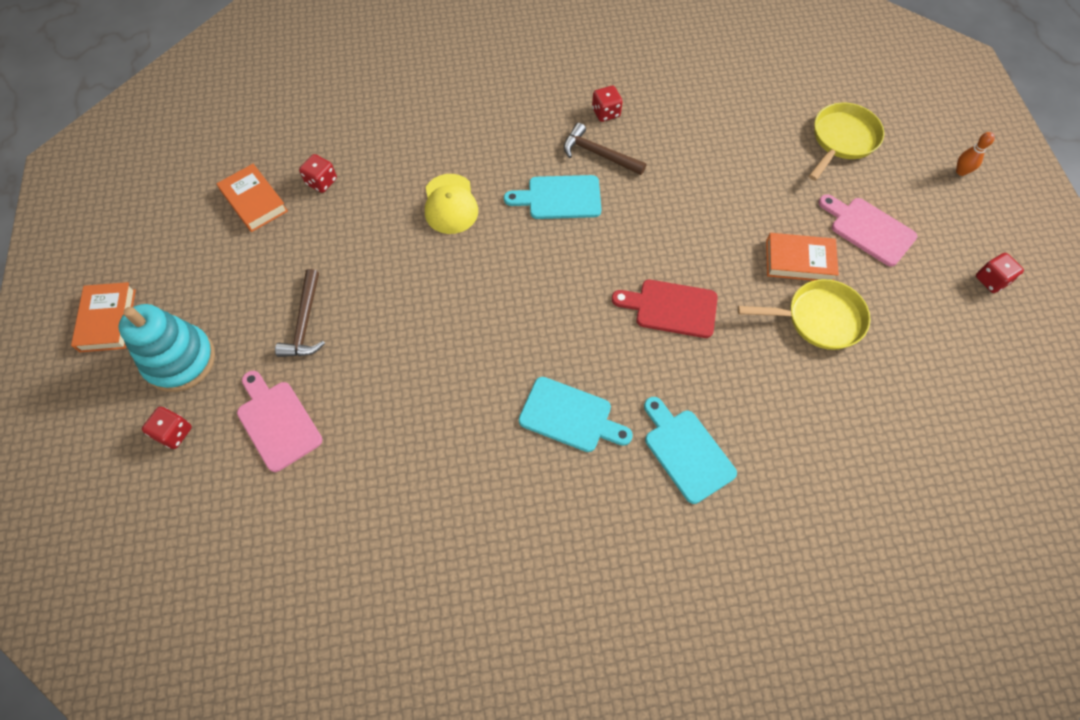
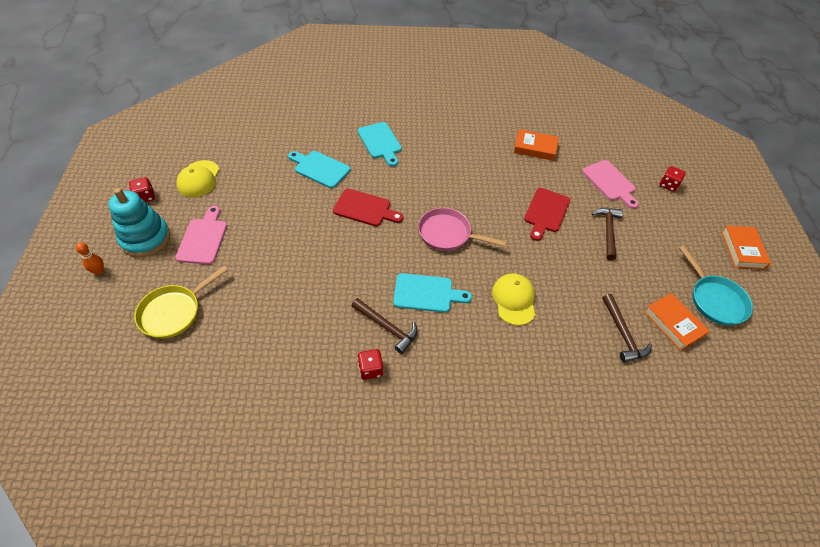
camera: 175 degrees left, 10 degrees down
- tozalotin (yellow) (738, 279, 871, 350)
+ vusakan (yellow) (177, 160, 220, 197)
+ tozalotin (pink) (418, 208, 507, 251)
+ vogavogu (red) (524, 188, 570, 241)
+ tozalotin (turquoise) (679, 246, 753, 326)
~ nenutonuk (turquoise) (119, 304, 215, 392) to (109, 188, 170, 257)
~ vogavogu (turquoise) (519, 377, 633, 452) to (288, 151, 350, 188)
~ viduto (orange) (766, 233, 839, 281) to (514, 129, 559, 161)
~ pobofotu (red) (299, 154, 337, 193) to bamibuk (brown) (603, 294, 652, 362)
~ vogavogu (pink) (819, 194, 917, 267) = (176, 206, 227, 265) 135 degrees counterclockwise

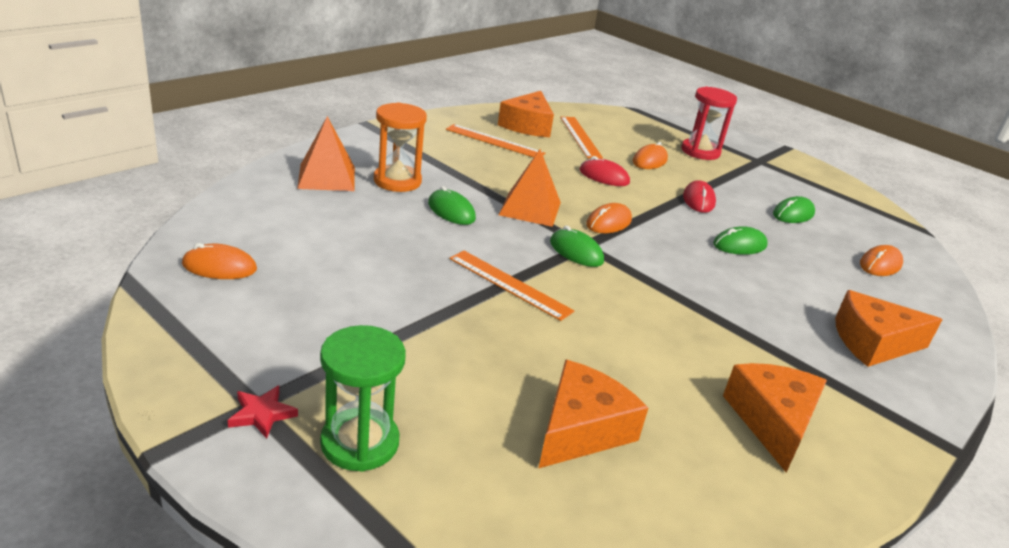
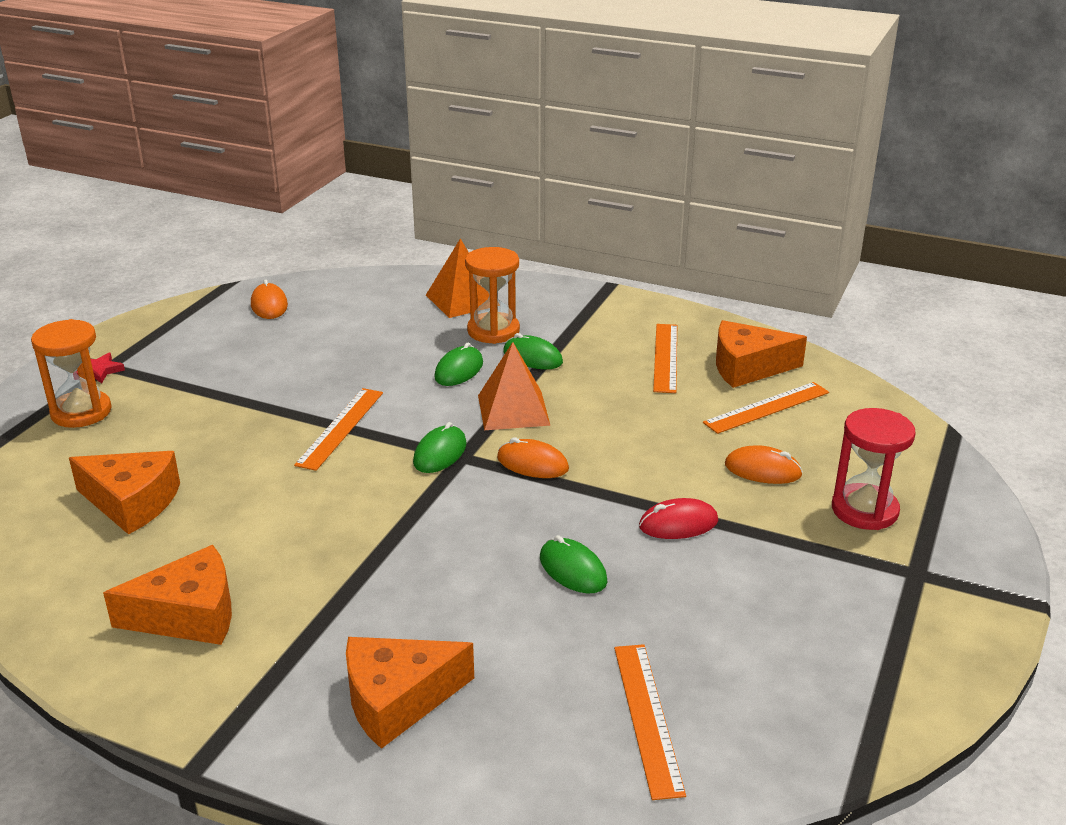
camera: 75 degrees right, 0 degrees up
- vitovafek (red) (579, 156, 630, 186)
~ vitovafek (green) (773, 196, 815, 223) to (503, 333, 563, 369)
~ vitovafek (orange) (860, 245, 903, 276) to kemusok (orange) (614, 644, 686, 800)
~ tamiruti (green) (320, 325, 406, 472) to tamiruti (orange) (31, 319, 112, 428)
~ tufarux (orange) (835, 290, 943, 367) = (346, 637, 474, 749) 90 degrees counterclockwise

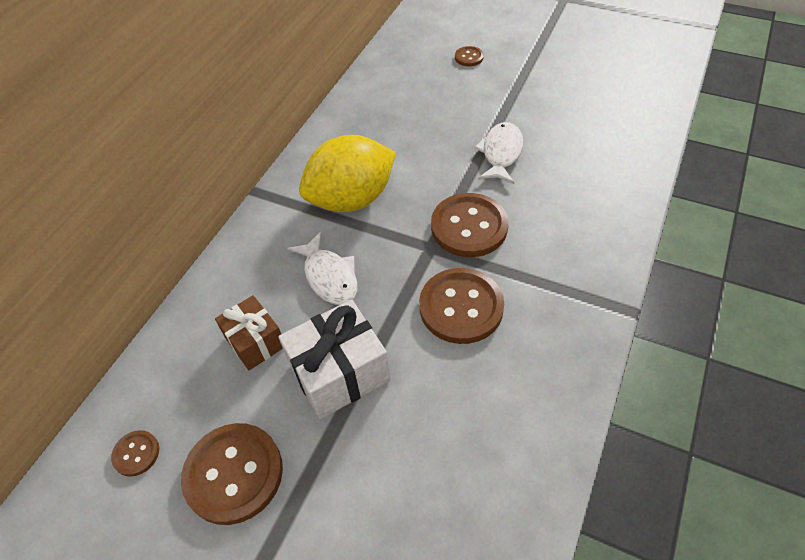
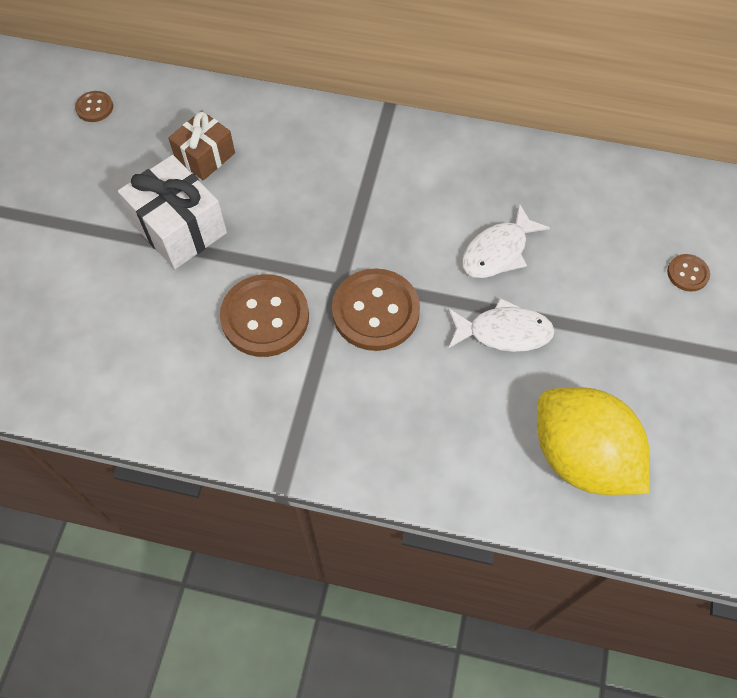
camera: 75 degrees right, 10 degrees up
- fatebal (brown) (181, 423, 283, 525)
~ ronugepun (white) (287, 232, 358, 305) to (462, 203, 550, 278)
~ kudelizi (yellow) (299, 135, 396, 212) to (537, 387, 650, 495)

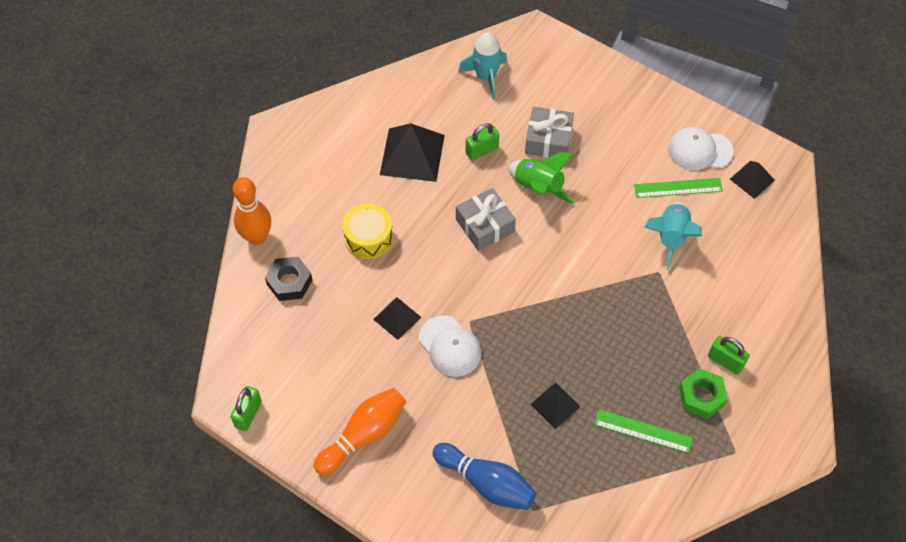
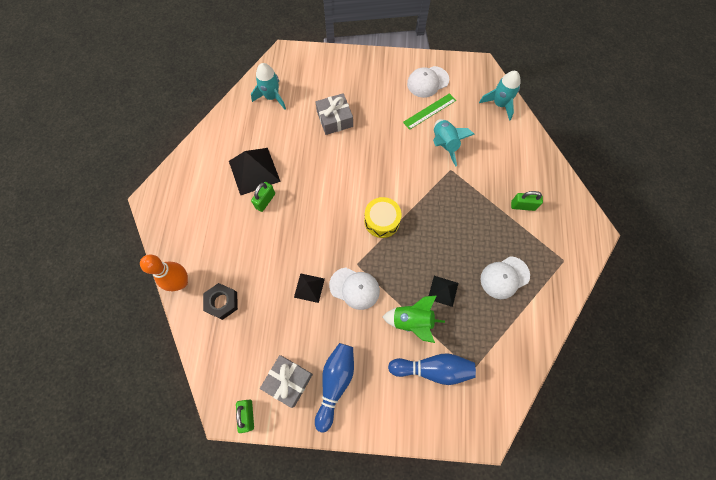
camera: 30 degrees left, 10 degrees up
- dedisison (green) (679, 368, 728, 419)
- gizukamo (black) (730, 161, 775, 199)
+ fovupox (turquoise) (479, 71, 521, 121)
~ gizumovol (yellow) (342, 203, 393, 259) to (364, 197, 402, 238)
~ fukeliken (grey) (456, 188, 516, 251) to (260, 355, 313, 408)
~ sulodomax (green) (466, 123, 499, 160) to (251, 182, 275, 212)
~ fovupox (green) (508, 152, 574, 204) to (383, 295, 445, 343)
~ kemusok (green) (594, 409, 693, 453) to vusakan (white) (481, 256, 530, 299)
~ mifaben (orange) (314, 388, 406, 475) to mifaben (blue) (315, 343, 354, 433)

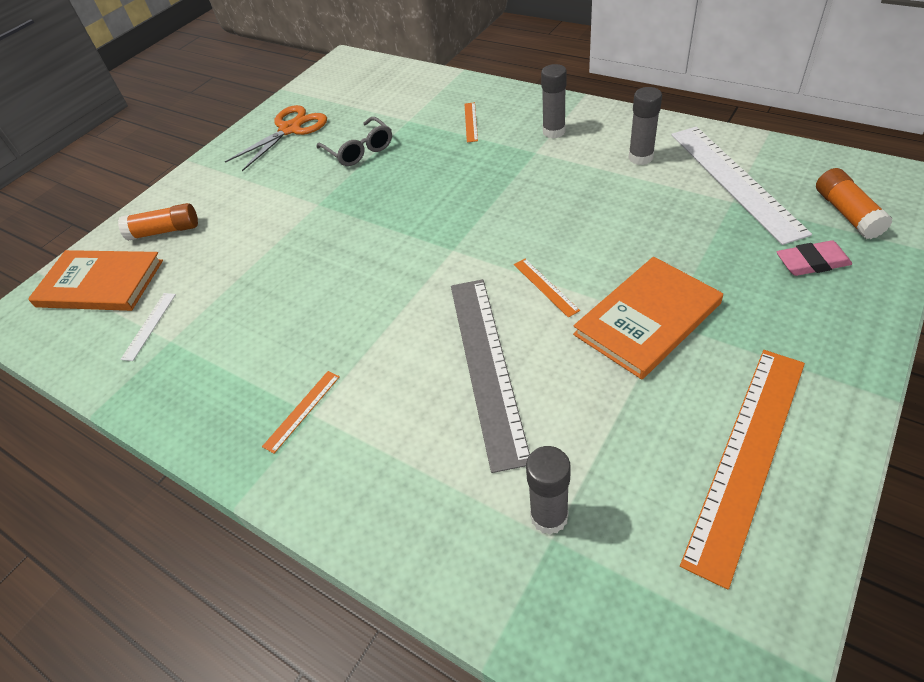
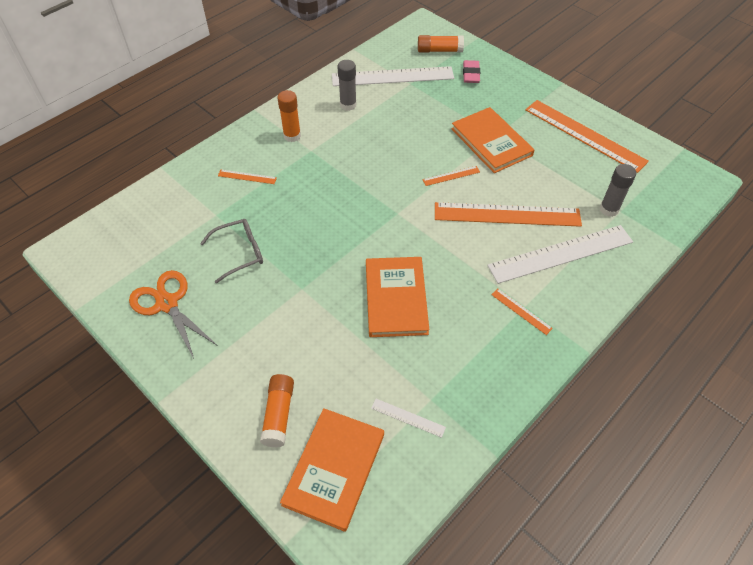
camera: 85 degrees left, 5 degrees up
+ viduto (orange) (366, 257, 429, 337)
+ kemusok (white) (487, 225, 633, 284)
~ kemusok (grey) (451, 279, 530, 473) to kemusok (orange) (435, 202, 582, 227)
~ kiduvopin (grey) (541, 64, 567, 138) to kiduvopin (orange) (277, 90, 301, 142)

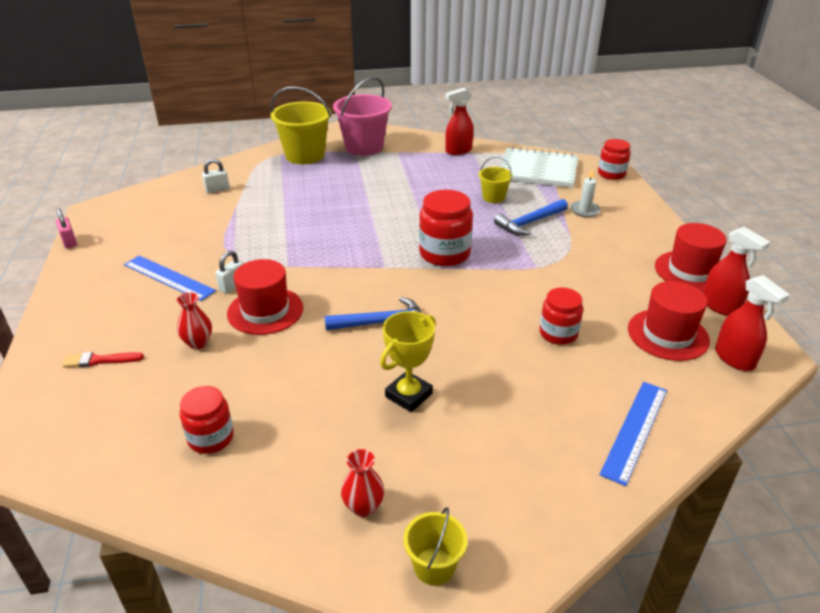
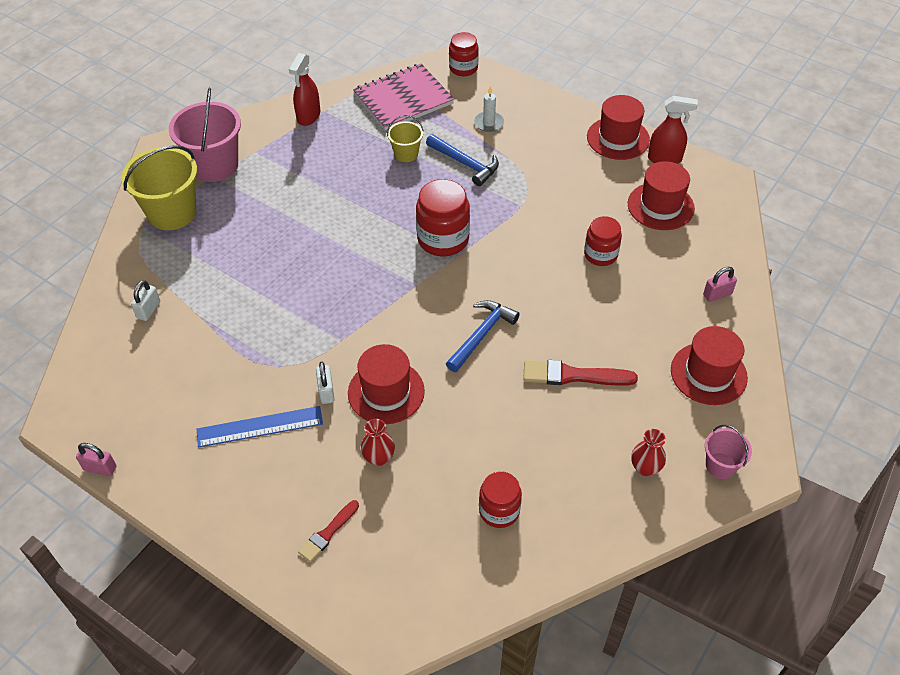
camera: 45 degrees left, 15 degrees up
- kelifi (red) (715, 275, 790, 371)
+ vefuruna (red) (671, 326, 748, 405)
~ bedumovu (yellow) (380, 311, 436, 412) to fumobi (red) (523, 360, 638, 385)
~ kemusok (blue) (599, 382, 667, 486) to sulodomax (pink) (703, 267, 737, 302)
~ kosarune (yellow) (403, 507, 468, 586) to kosarune (pink) (705, 425, 752, 479)
~ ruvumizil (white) (500, 147, 578, 188) to ruvumizil (pink) (353, 64, 454, 130)
~ bamibuk (blue) (494, 199, 568, 236) = (426, 134, 499, 186) 60 degrees counterclockwise

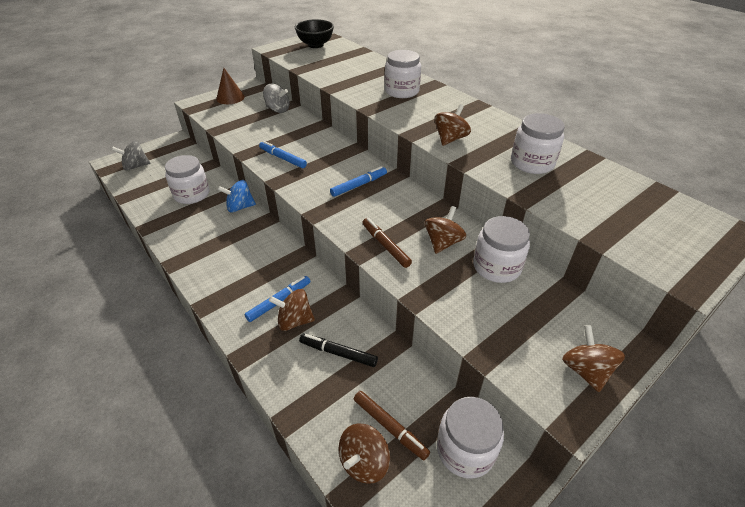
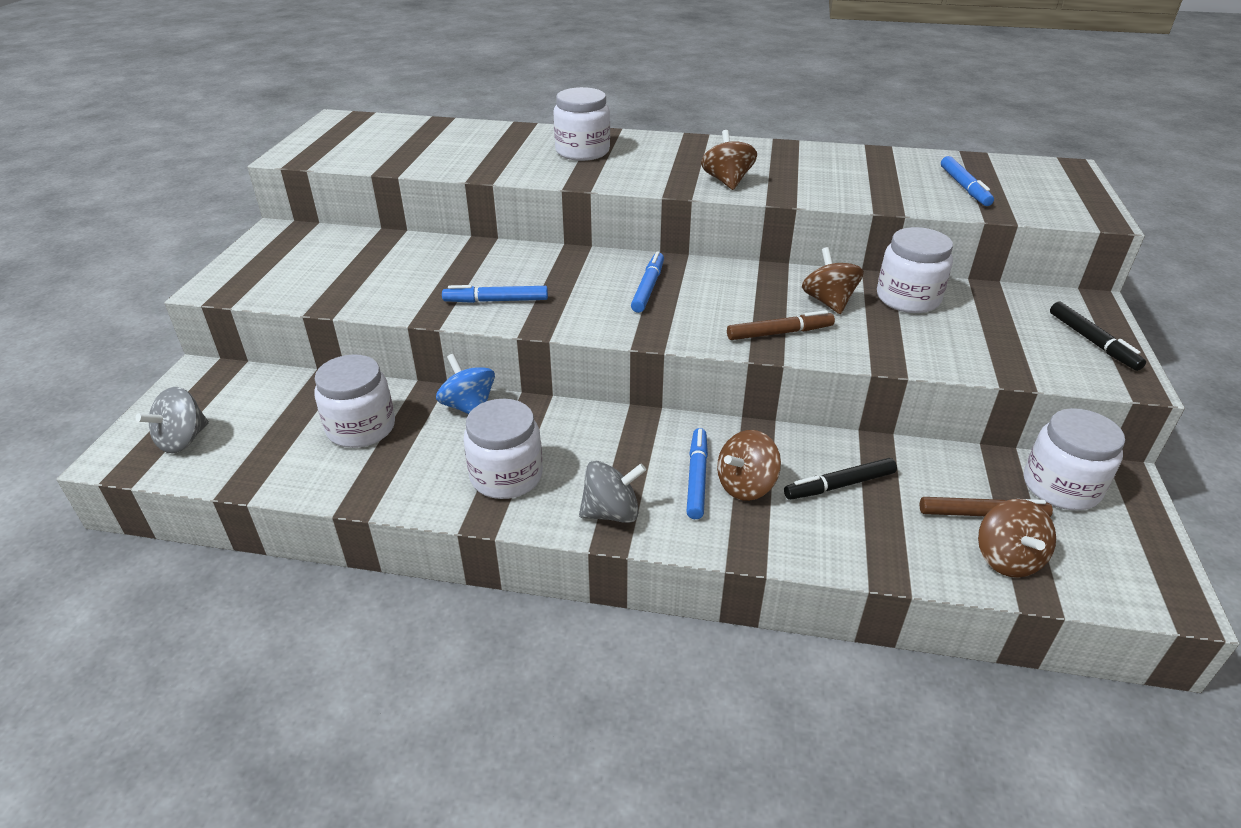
camera: 40 degrees left, 5 degrees down
- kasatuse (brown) (216, 68, 245, 104)
- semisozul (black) (295, 19, 334, 48)
+ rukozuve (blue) (941, 156, 994, 206)
~ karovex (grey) (263, 84, 290, 113) to (579, 461, 646, 523)
~ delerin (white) (511, 113, 565, 174) to (463, 399, 543, 499)
~ karovex (brown) (562, 325, 625, 392) to rukozuve (black) (1050, 302, 1146, 371)
~ karovex (blue) (217, 180, 256, 212) = (436, 354, 495, 414) 105 degrees clockwise
~ rukozuve (brown) (362, 218, 412, 268) = (727, 310, 835, 340) 150 degrees clockwise

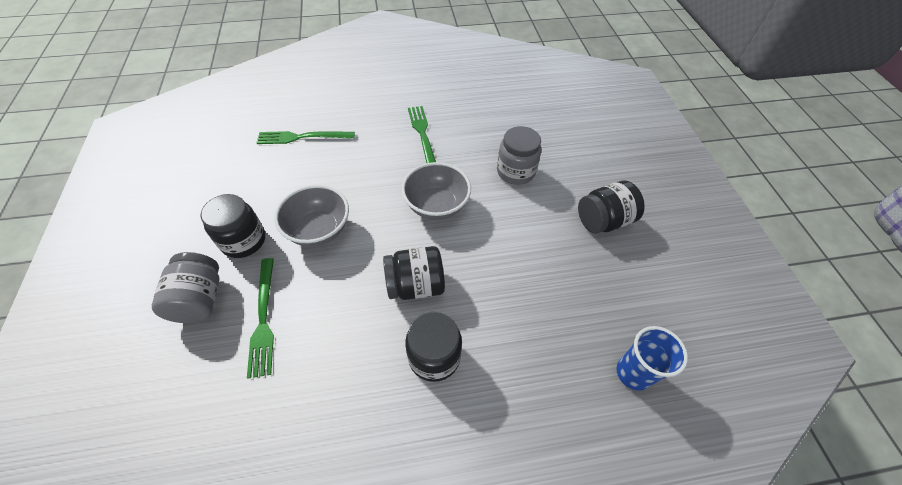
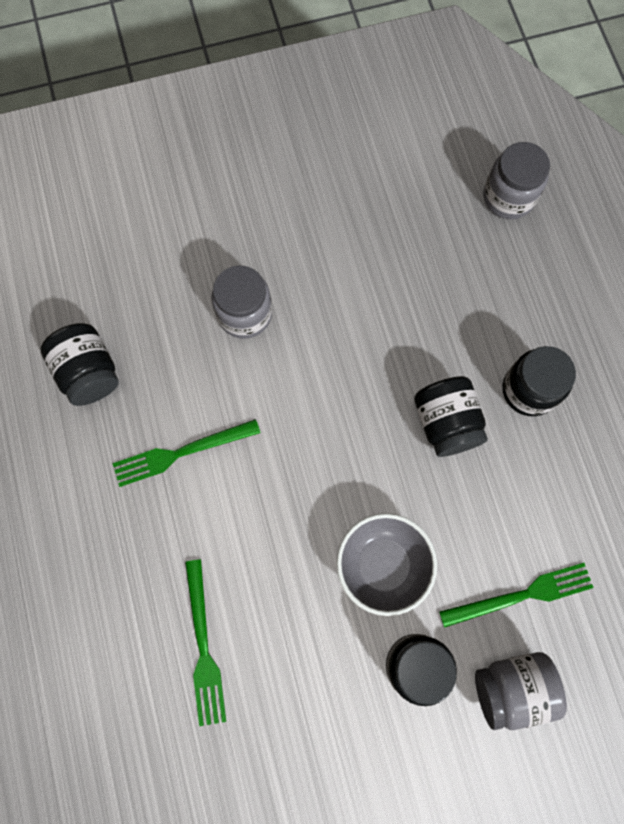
camera: 95 degrees left, 20 degrees up
- semisozul (grey) (401, 162, 471, 220)
~ delerin (black) (578, 181, 645, 234) to (41, 323, 119, 406)
~ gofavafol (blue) (616, 326, 688, 391) to delerin (grey) (483, 142, 550, 219)

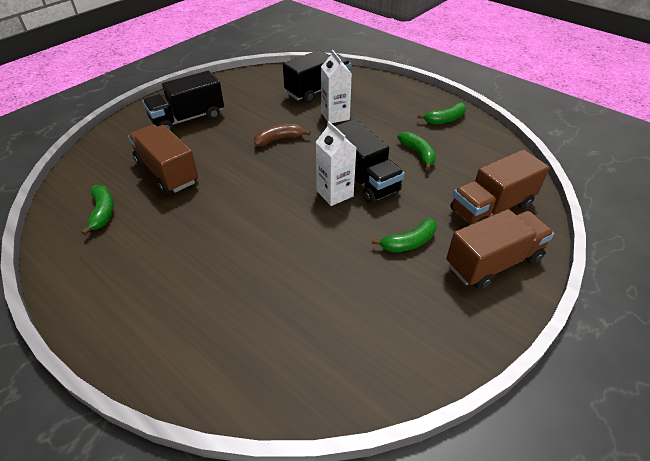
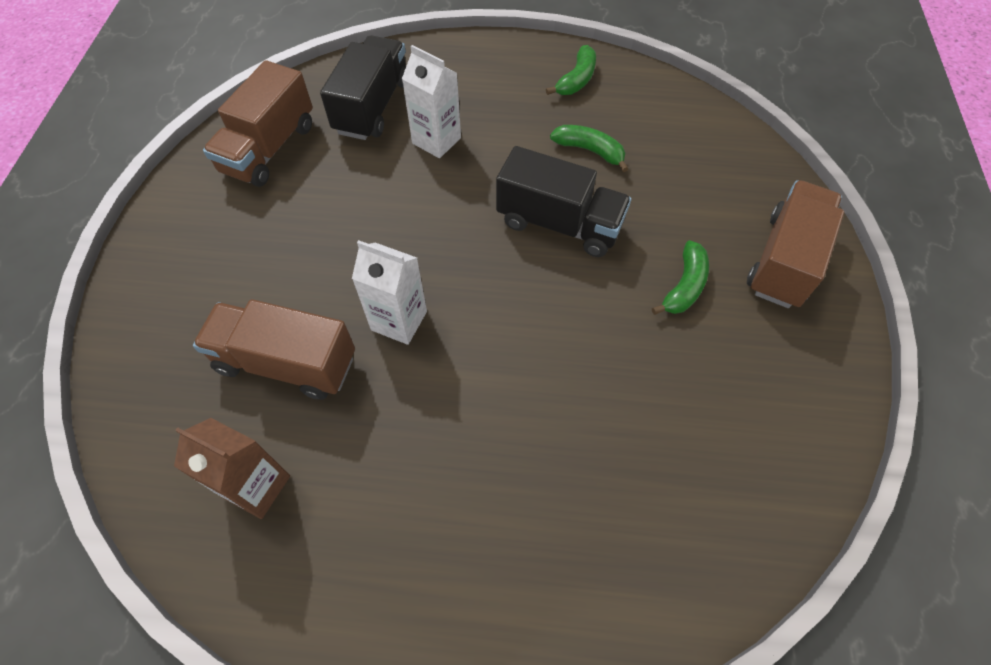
camera: 35 degrees left, 15 degrees up
- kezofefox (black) (143, 70, 224, 131)
- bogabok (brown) (254, 124, 311, 146)
~ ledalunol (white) (316, 121, 356, 206) to (352, 240, 427, 345)
~ kezofefox (brown) (451, 150, 550, 225) to (203, 60, 313, 187)
~ bogabok (green) (81, 185, 114, 235) to ledalunol (brown) (174, 418, 290, 519)

